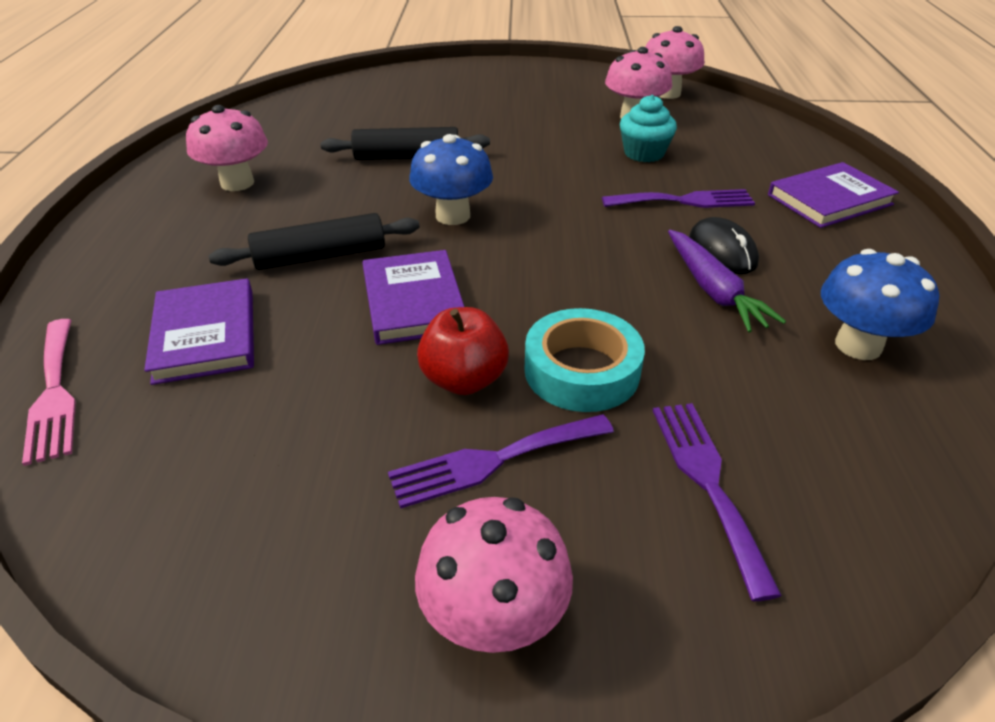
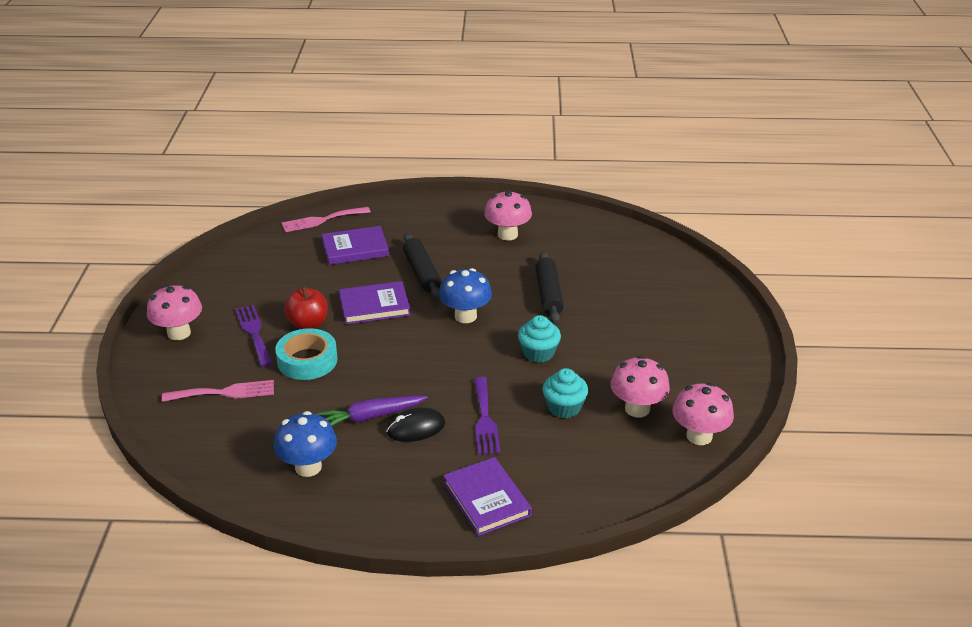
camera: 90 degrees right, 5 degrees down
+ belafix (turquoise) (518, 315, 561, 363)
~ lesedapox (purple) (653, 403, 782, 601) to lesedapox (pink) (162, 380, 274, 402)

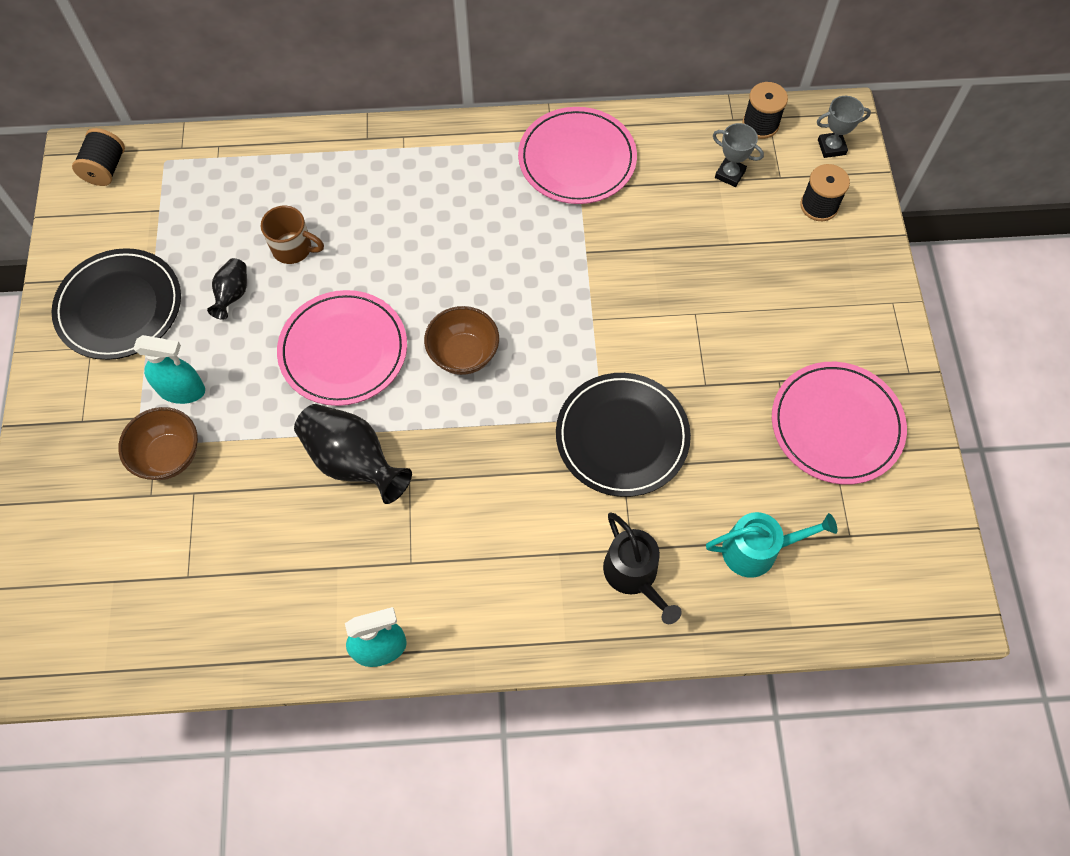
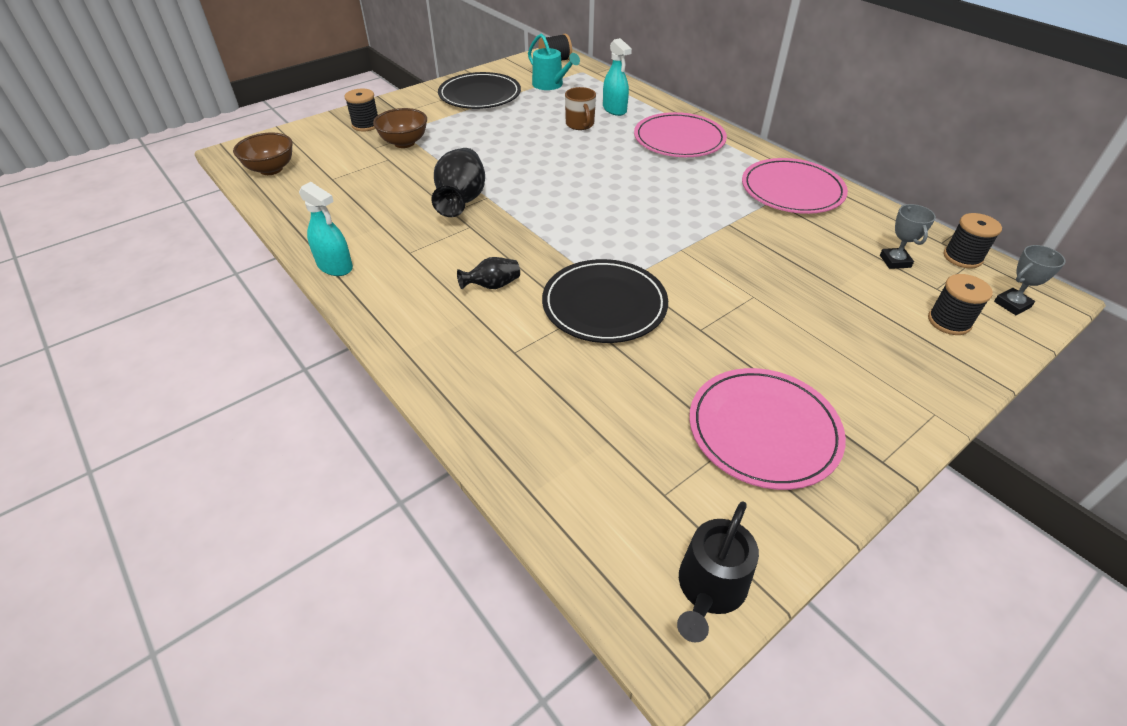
camera: 55 degrees right, 20 degrees down
+ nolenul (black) (344, 89, 378, 131)
~ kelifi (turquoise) (133, 335, 205, 404) to (603, 38, 632, 116)
~ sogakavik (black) (207, 258, 247, 320) to (457, 257, 520, 289)
~ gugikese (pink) (277, 290, 407, 406) to (634, 112, 727, 157)
~ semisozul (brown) (424, 306, 499, 375) to (233, 132, 293, 175)
~ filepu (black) (603, 512, 682, 624) to (677, 501, 759, 643)
~ filepu (turquoise) (706, 512, 837, 578) to (528, 33, 580, 90)
~ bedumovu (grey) (817, 96, 871, 158) = (994, 245, 1065, 315) 75 degrees counterclockwise

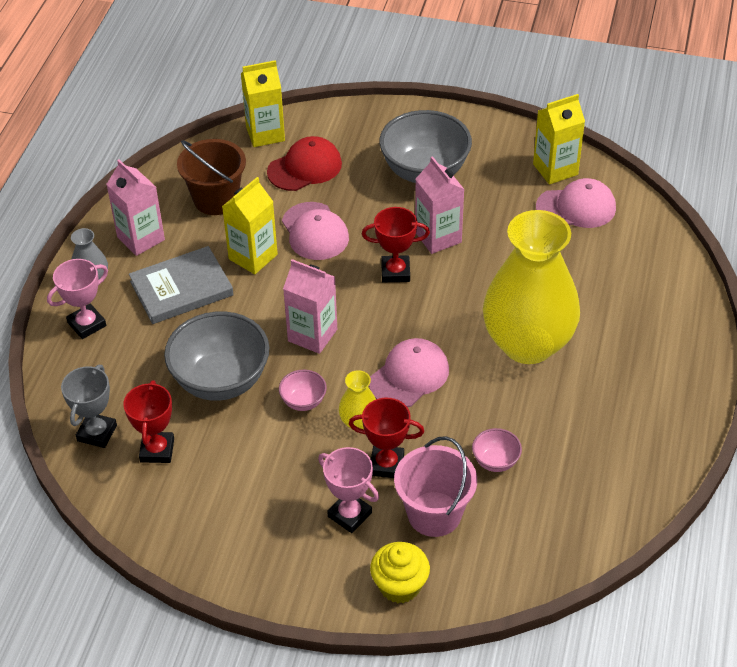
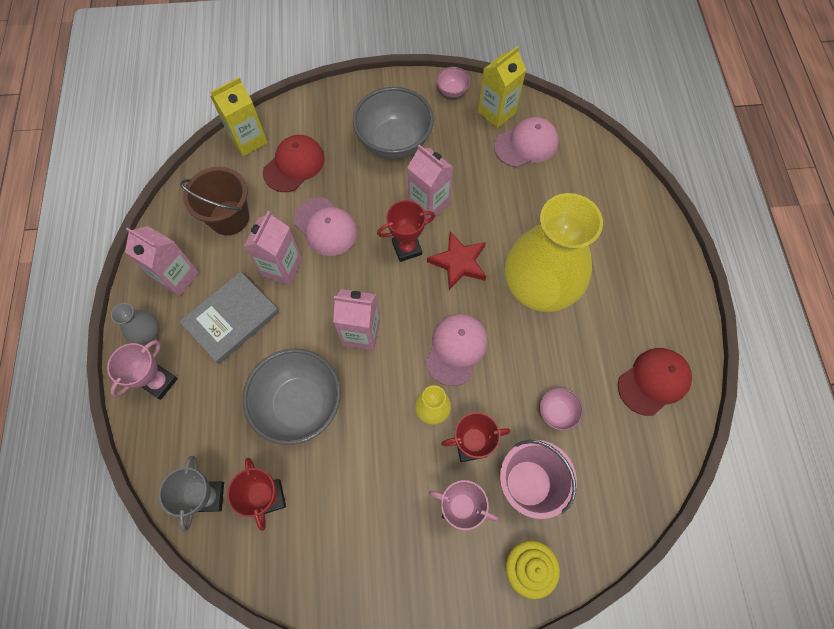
camera: 20 degrees left, 20 degrees up
+ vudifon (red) (427, 231, 486, 290)
+ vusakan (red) (618, 348, 692, 416)
~ semisozul (pink) (279, 370, 327, 411) to (436, 67, 470, 98)
~ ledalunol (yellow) (222, 177, 278, 274) to ledalunol (pink) (244, 211, 302, 285)

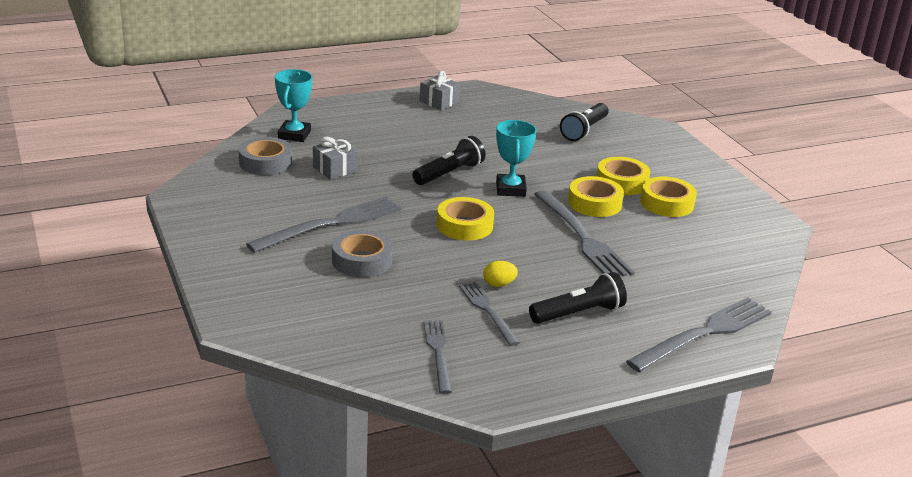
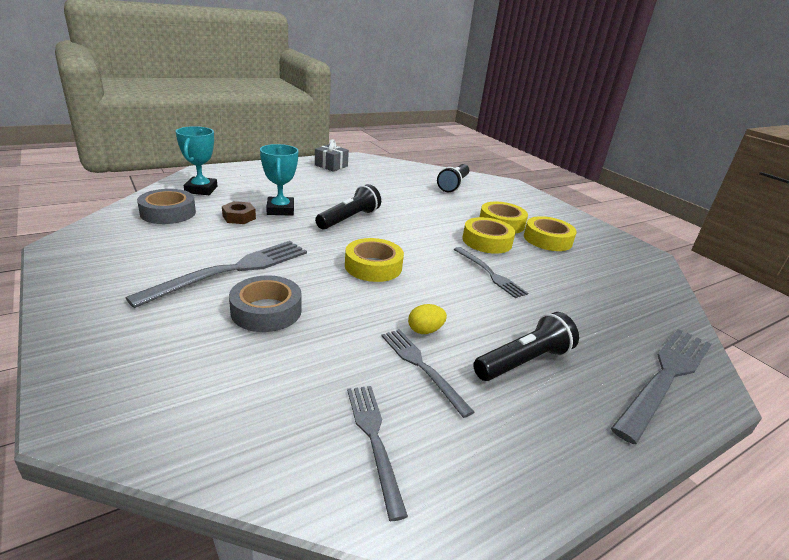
camera: 10 degrees left, 0 degrees up
~ bedumovu (turquoise) (496, 120, 537, 197) to (260, 144, 298, 216)
~ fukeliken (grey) (313, 137, 358, 180) to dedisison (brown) (222, 201, 256, 224)
~ lesedapox (grey) (534, 190, 634, 277) = (454, 247, 528, 298) x0.60

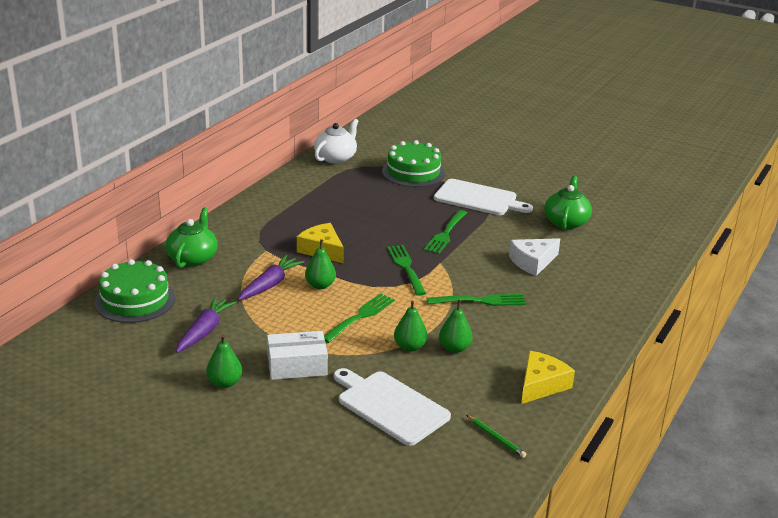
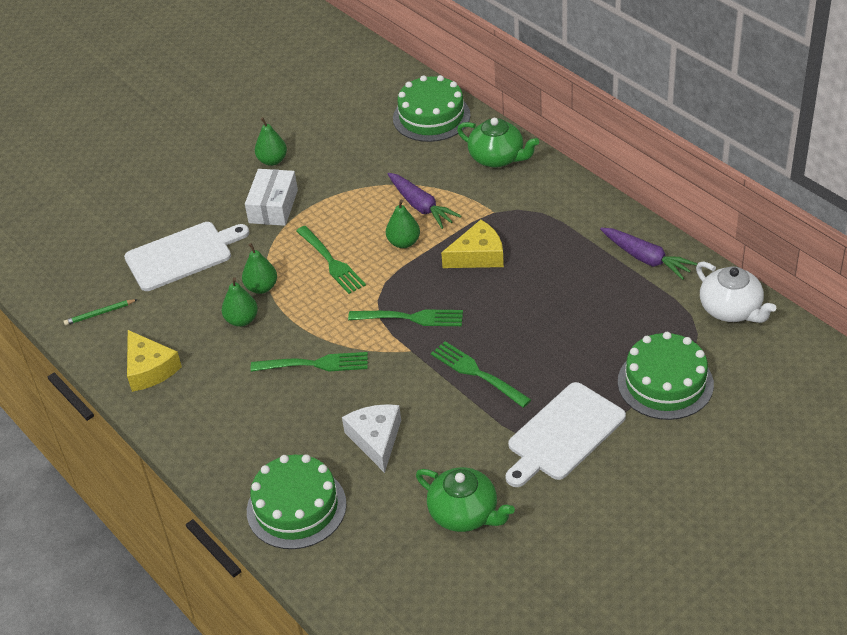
camera: 115 degrees right, 15 degrees up
+ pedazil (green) (247, 454, 347, 549)
~ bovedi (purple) (176, 296, 237, 353) to (600, 228, 697, 280)
~ lesedapox (green) (426, 294, 526, 306) = (251, 352, 368, 372) 105 degrees counterclockwise

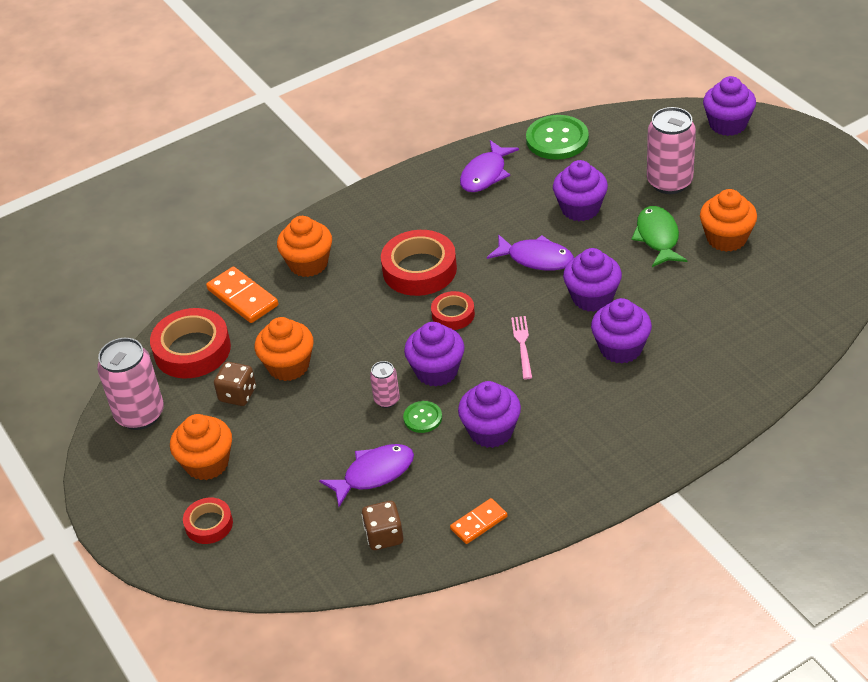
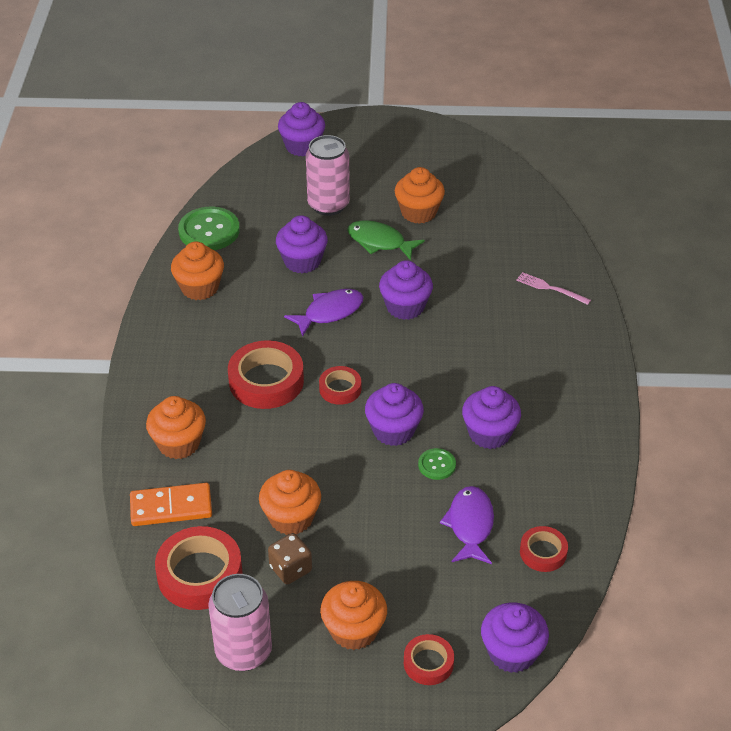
camera: 60 degrees left, 0 degrees up
- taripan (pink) (370, 361, 400, 408)
- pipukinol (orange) (450, 498, 508, 544)
~ lesedapox (pink) (511, 316, 532, 380) to (516, 272, 591, 305)
~ belafix (purple) (591, 298, 652, 364) to (481, 603, 549, 673)
~ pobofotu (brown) (362, 501, 404, 550) to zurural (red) (520, 526, 568, 572)
~ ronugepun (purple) (460, 140, 519, 192) to belafix (orange) (171, 241, 224, 300)

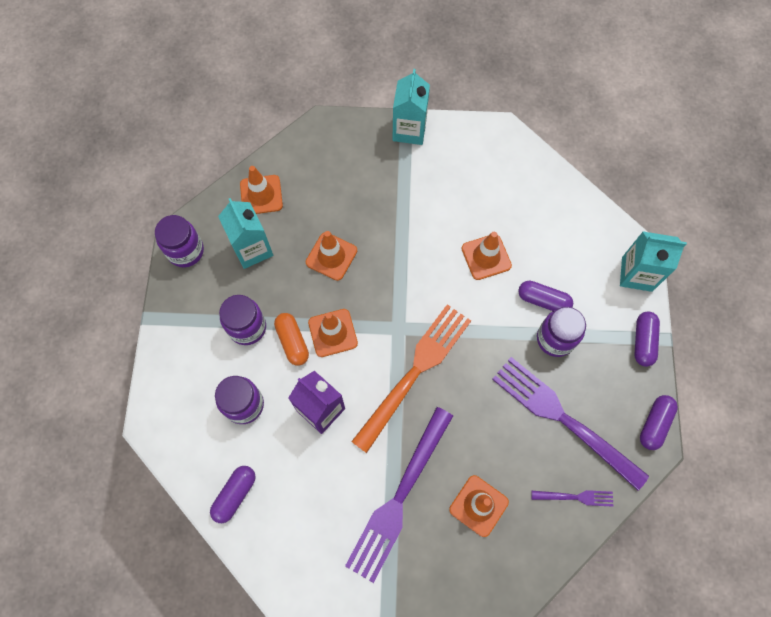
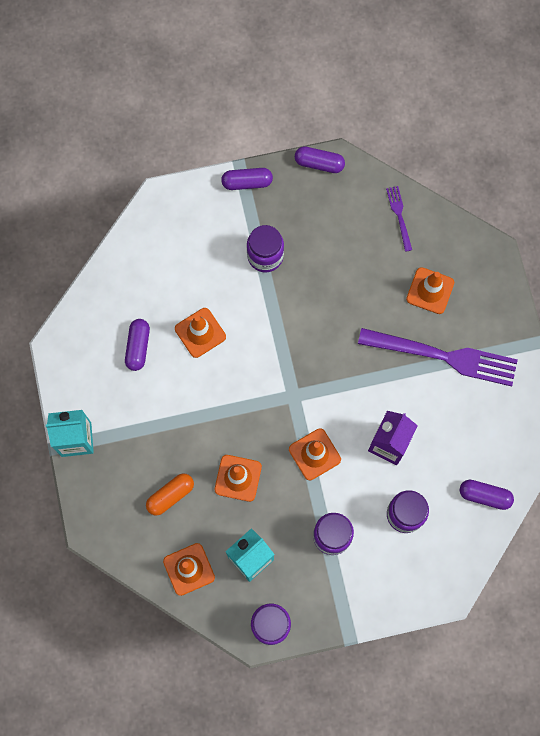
camera: 105 degrees left, 5 degrees up
- lesedapox (orange) (351, 304, 471, 453)
- lesedapox (purple) (492, 357, 649, 491)
- ledalunol (turquoise) (620, 231, 687, 292)
~ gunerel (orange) (274, 313, 309, 366) to (146, 473, 194, 516)
~ gunerel (purple) (518, 281, 573, 311) to (125, 319, 150, 371)

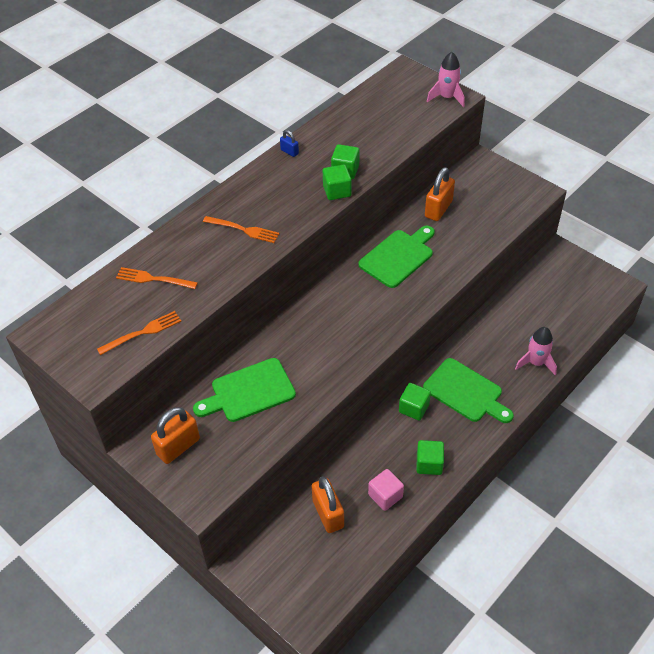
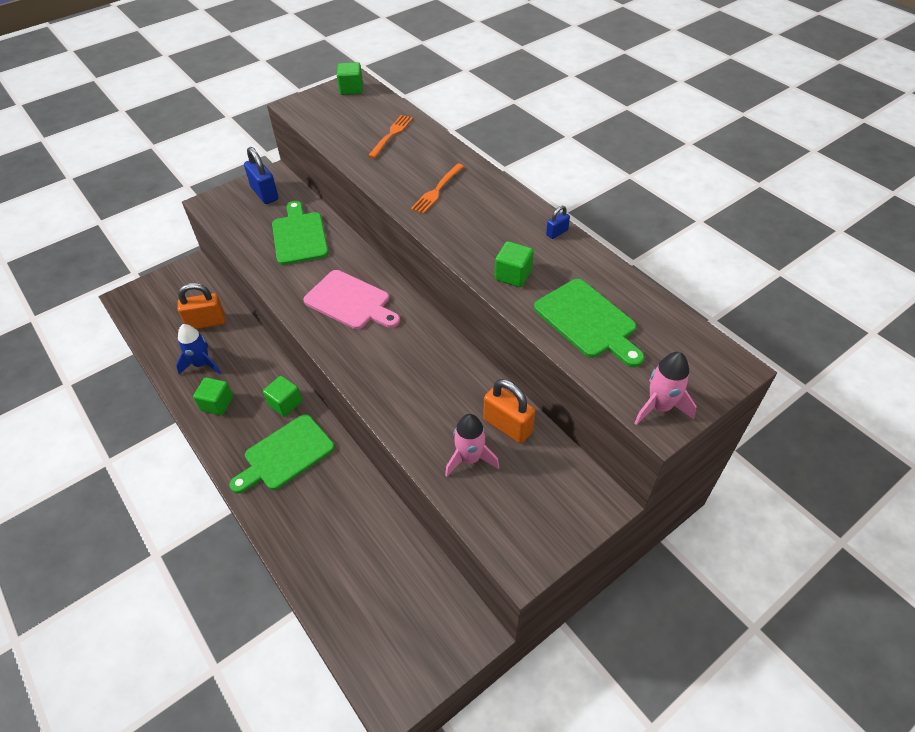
camera: 100 degrees right, 0 degrees up
- lesedapox (orange) (97, 311, 181, 355)
+ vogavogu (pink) (303, 270, 400, 329)
~ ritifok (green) (323, 164, 351, 200) to (337, 62, 363, 95)
~ vogavogu (green) (358, 226, 435, 288) to (534, 279, 644, 367)
~ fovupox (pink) (515, 327, 557, 375) to (445, 414, 499, 477)
~ ritifok (pink) (368, 469, 404, 511) to fovupox (blue) (176, 324, 221, 374)
~ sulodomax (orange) (151, 407, 200, 464) to sulodomax (blue) (244, 147, 279, 204)

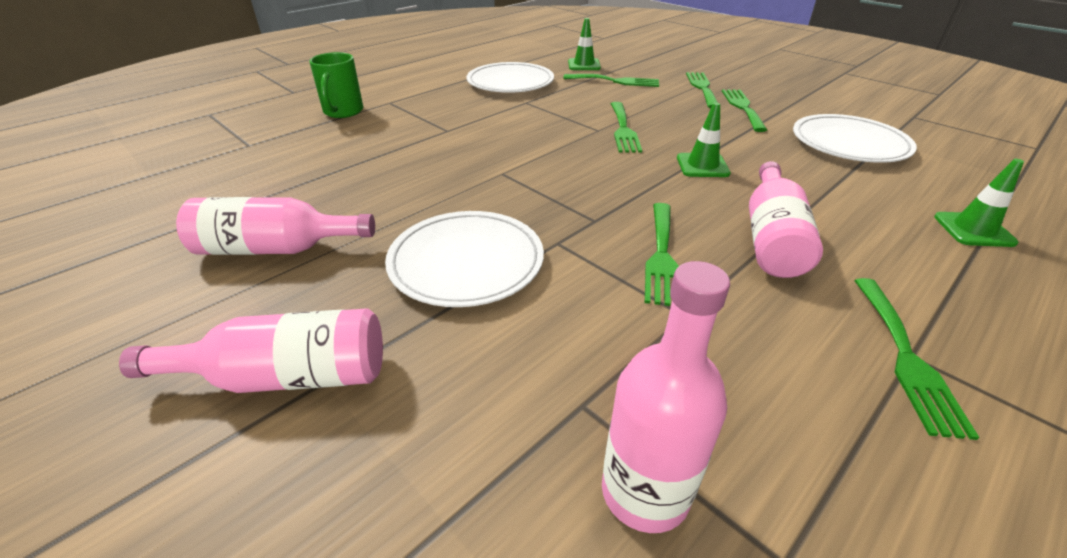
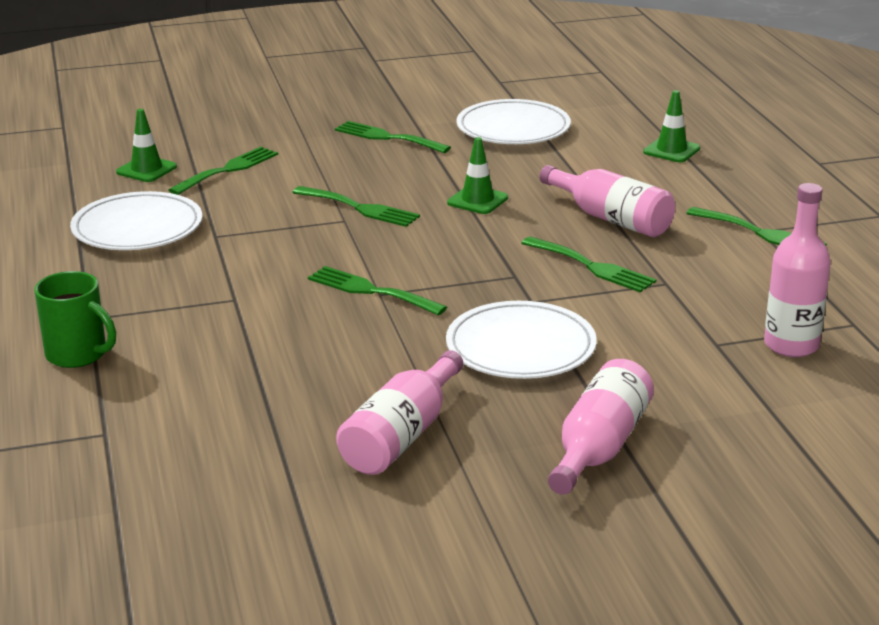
camera: 60 degrees left, 10 degrees down
~ lesedapox (green) (686, 72, 718, 108) to (308, 266, 447, 315)

